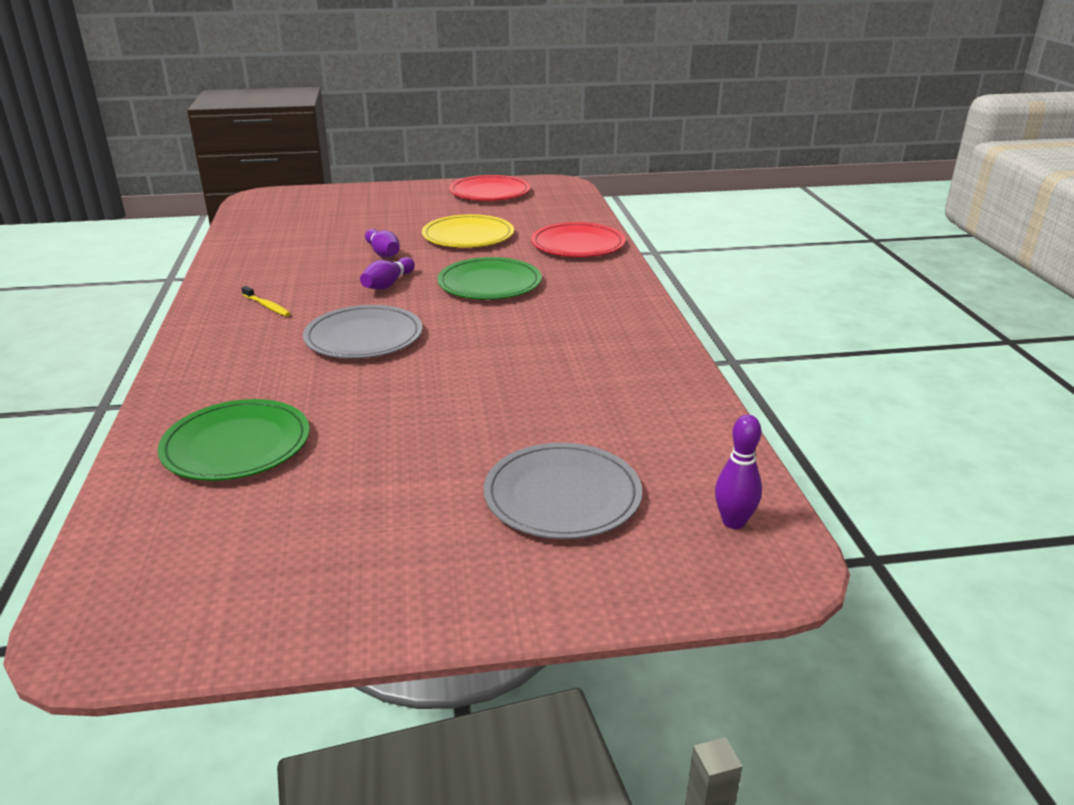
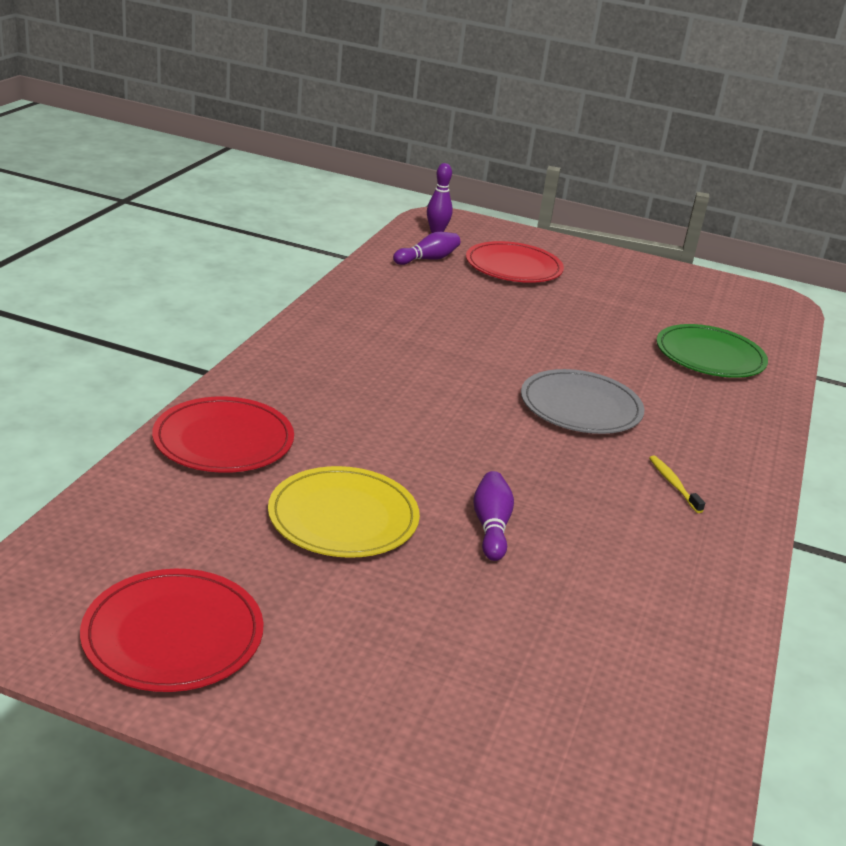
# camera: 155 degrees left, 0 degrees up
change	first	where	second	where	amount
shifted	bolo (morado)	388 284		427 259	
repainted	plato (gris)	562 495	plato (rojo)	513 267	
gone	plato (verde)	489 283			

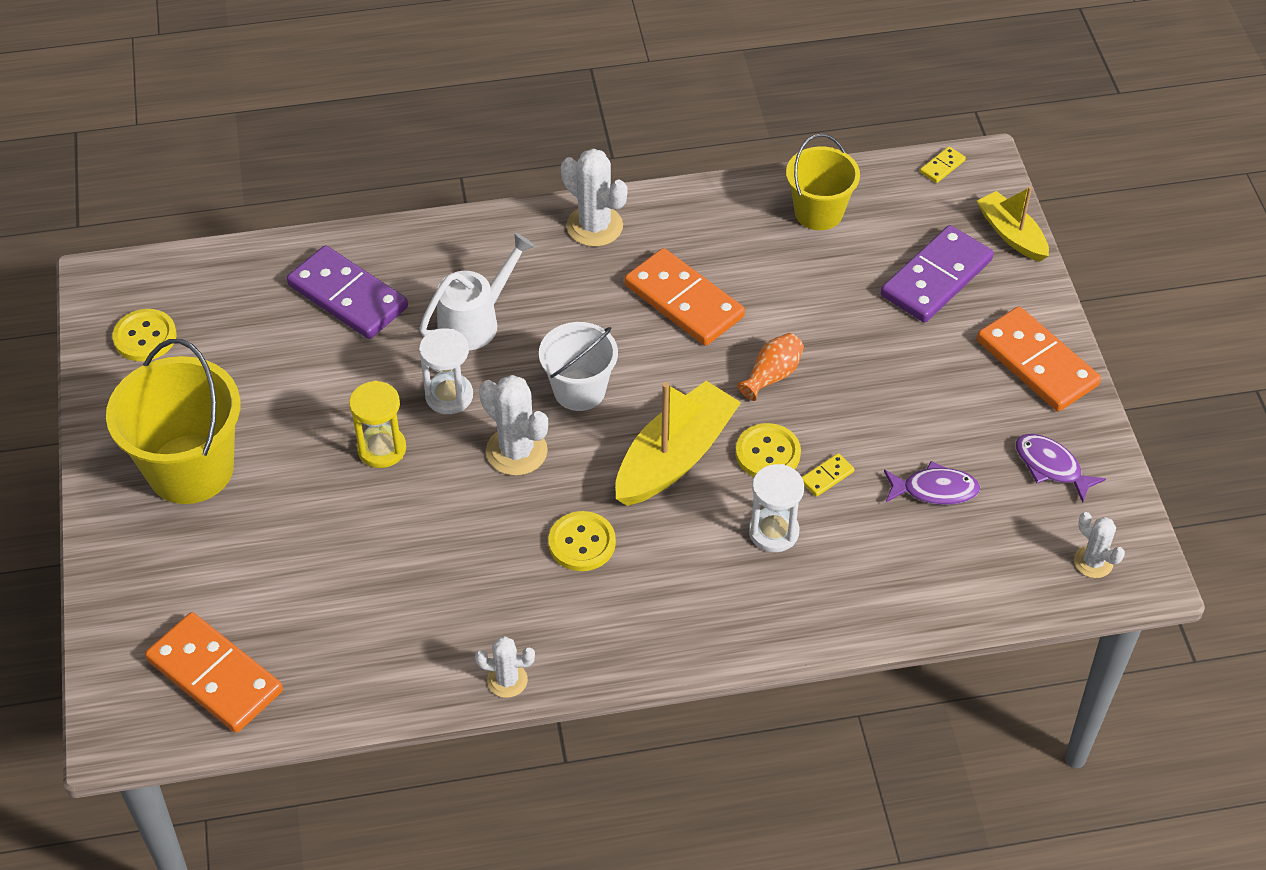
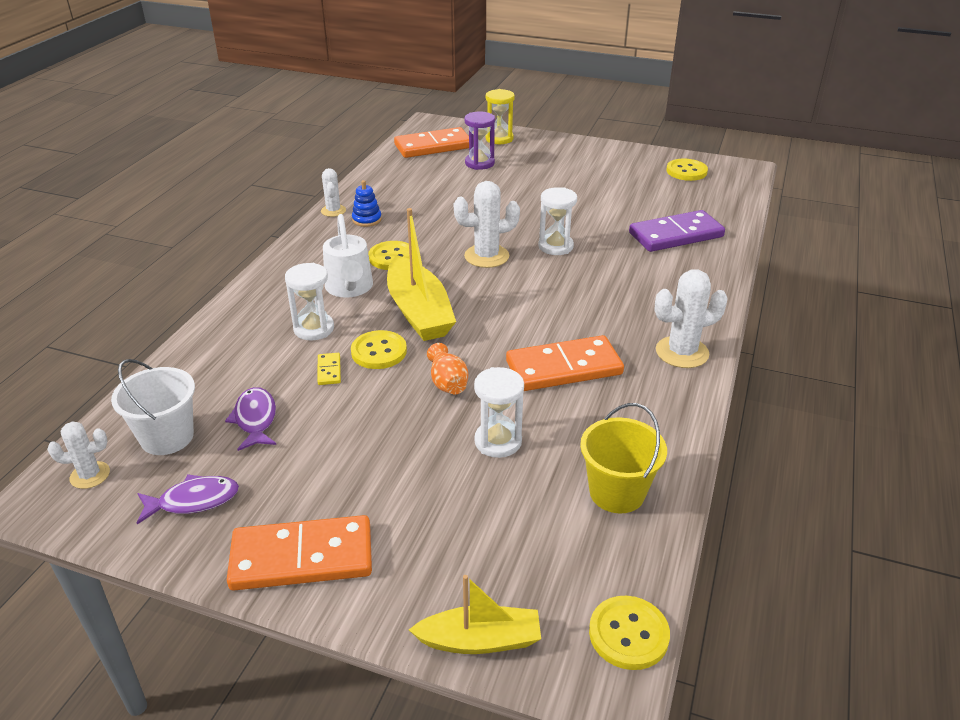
# camera: 120 degrees right, 15 degrees down
change	first	where	second	where	amount
shifted	balde (blanco)	579 390		167 437	
rotated	pez (morado)	935 490		255 419	135 degrees clockwise
rotated	cactus (blanco)	507 680		333 211	45 degrees counterclockwise
shifted	regadera (blanco)	475 321		350 288	
new			juguete apilable (azul)	367 219	
new			reloj de arena (morado)	479 163	
new			reloj de arena (blanco)	498 441	
shifted	reloj de arena (amarillo)	382 449		499 139	
swapped	ficha de dominó (amarillo)	942 166	botón (amarillo)	628 634	
gone	balde (amarillo)	190 469			
gone	ficha de dominó (morado)	936 278			

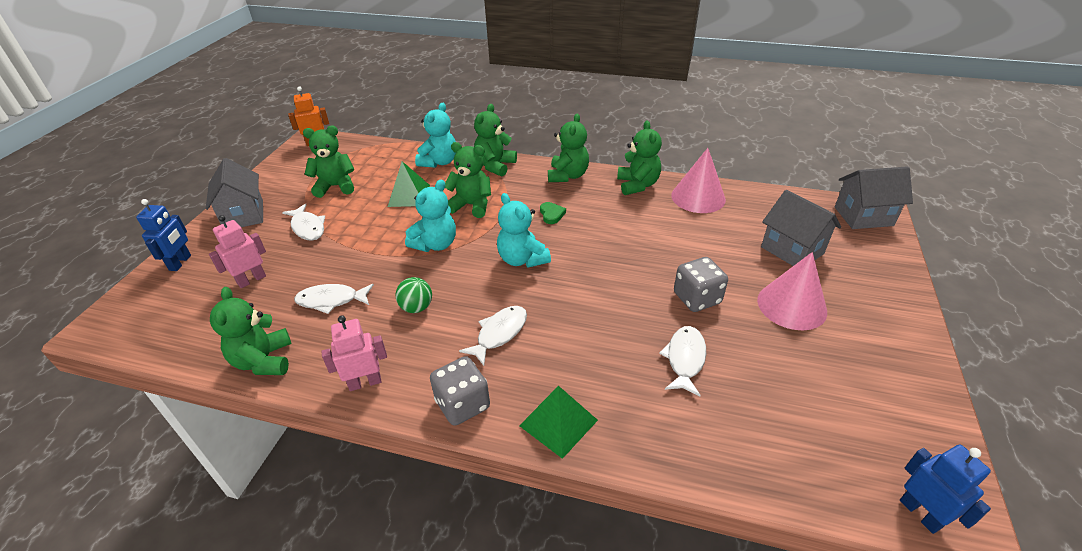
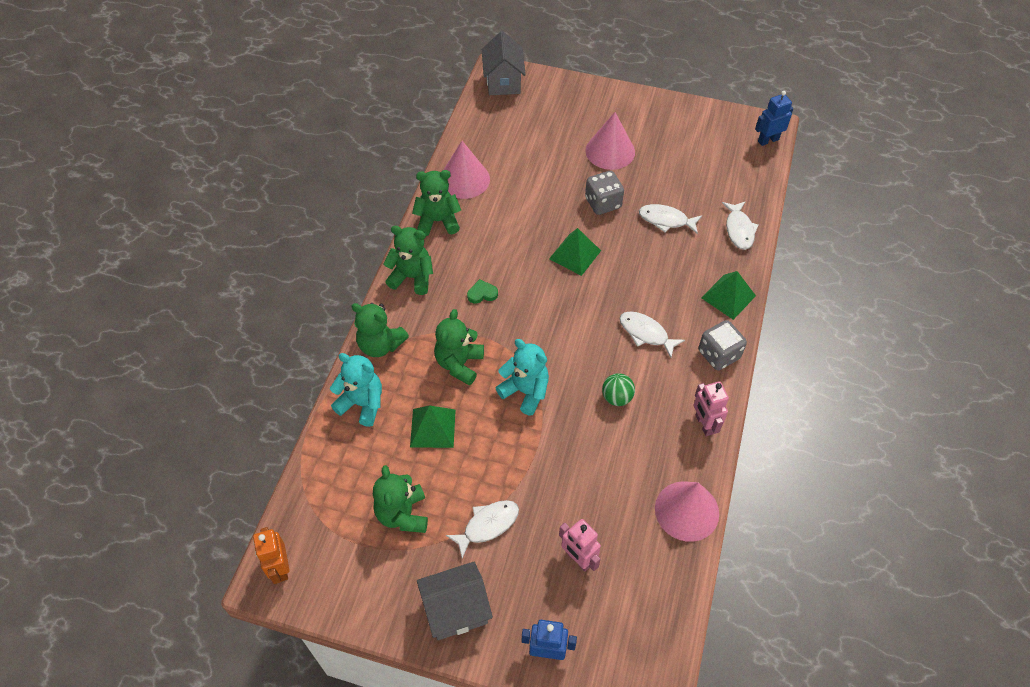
# camera: 90 degrees left, 15 degrees up
change	first	where	second	where	amount
new			pirámide (verde)	575 254	
swapped	osito (verde)	264 361	cono (rosa)	687 511	
shifted	pez (blanco)	331 300		739 230	
gone	osito (turquesa)	522 259			
gone	casa (gris)	792 250			

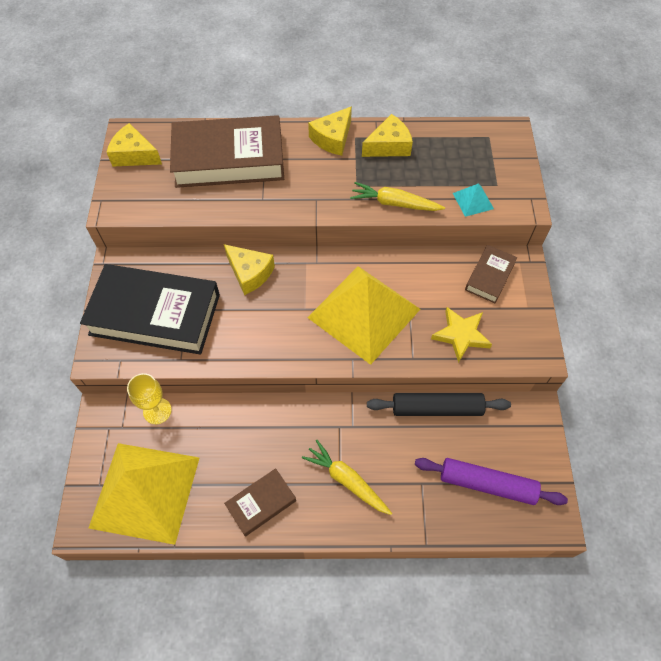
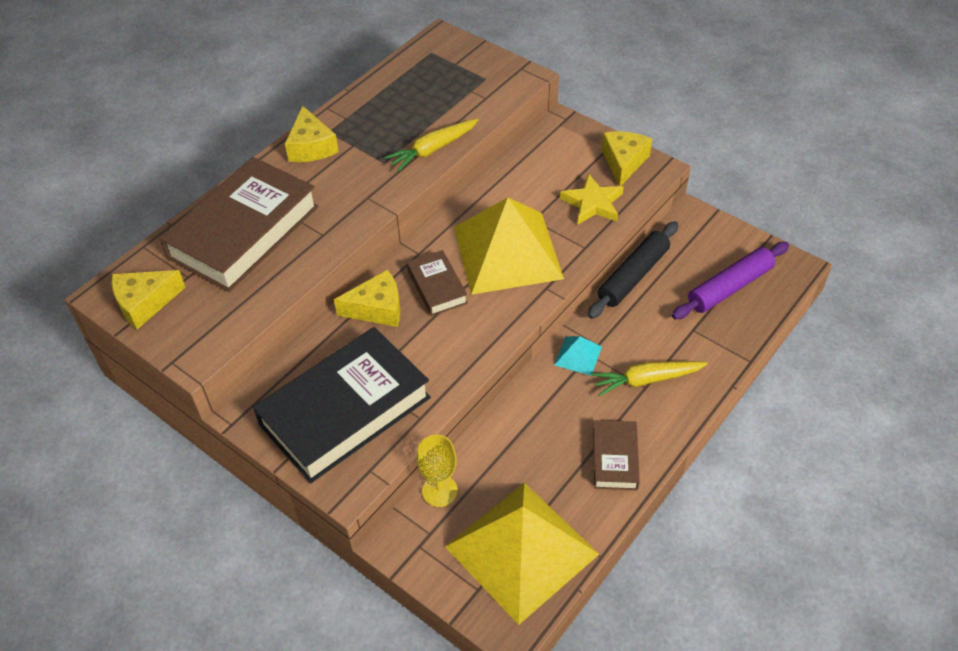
# camera: 50 degrees left, 10 degrees down
change	first	where	second	where	amount
shifted	libro (marrón)	489 277		437 287	
shifted	pirámide (turquesa)	473 201		578 355	
shifted	queso (amarillo)	389 146		623 162	

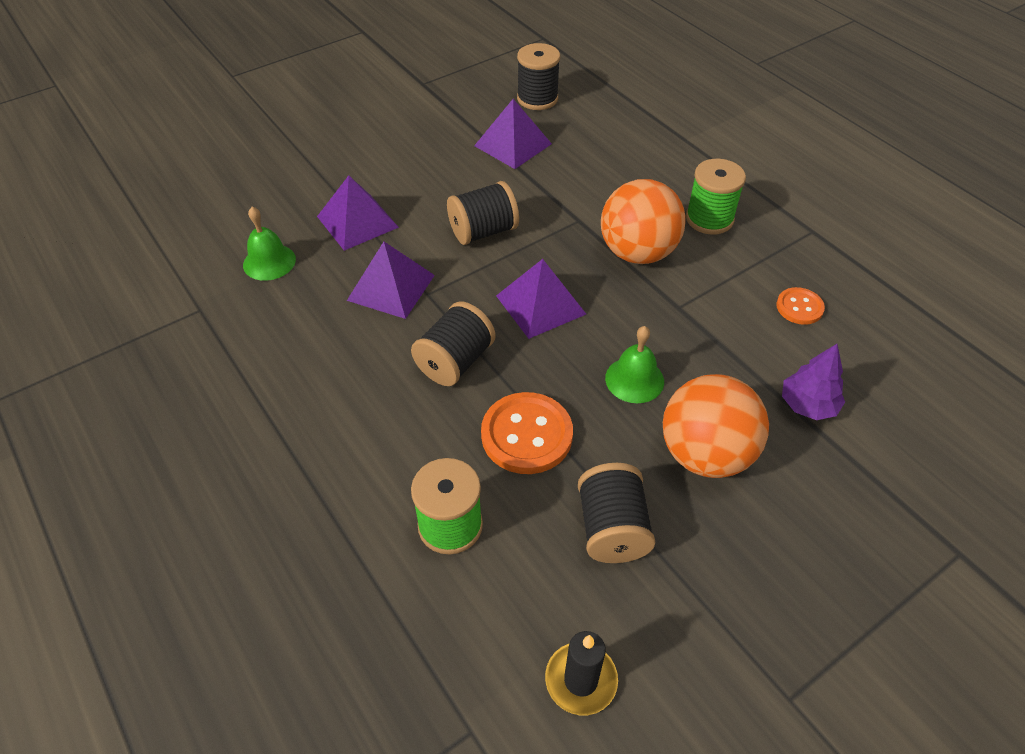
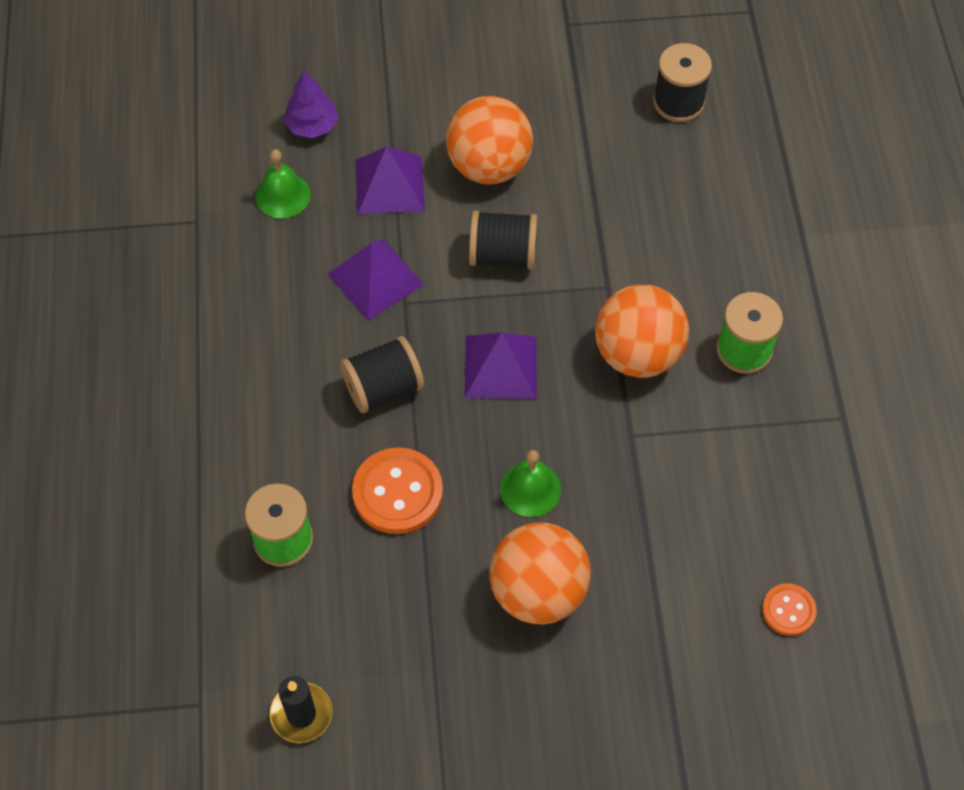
# camera: 30 degrees right, 10 degrees up
change	first	where	second	where	amount
shifted	árbol (morado)	807 405		312 125	
new			pelota (naranja)	489 166	
shifted	botón (naranja)	799 307		788 610	
gone	pirámide (morado)	513 145			
gone	carrete (negro)	612 529			

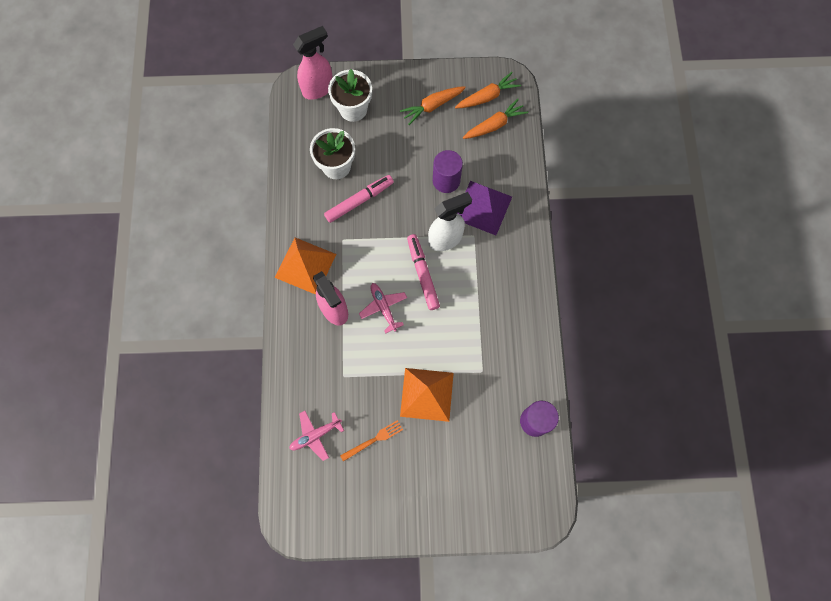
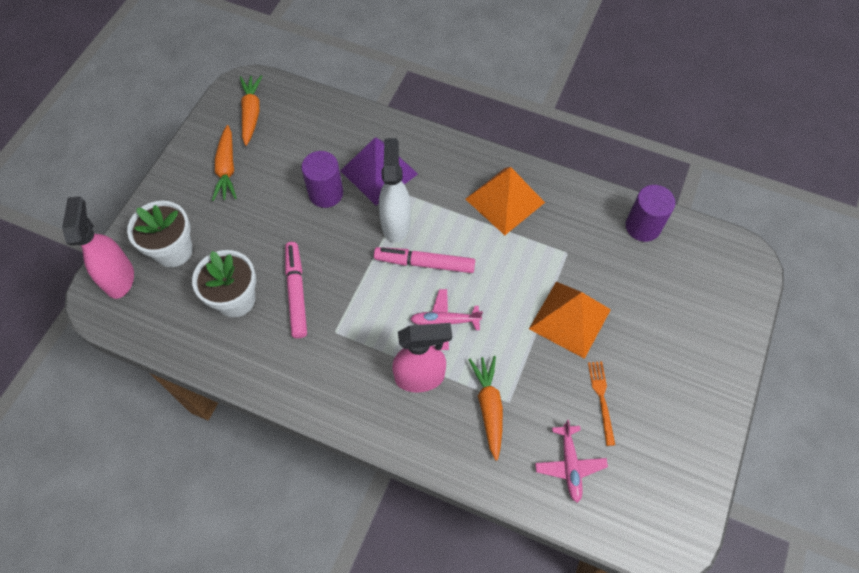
# camera: 65 degrees left, 10 degrees down
change	first	where	second	where	amount
shifted	pirámide (naranja)	305 265		505 200	
shifted	zanahoria (naranja)	494 125		489 407	

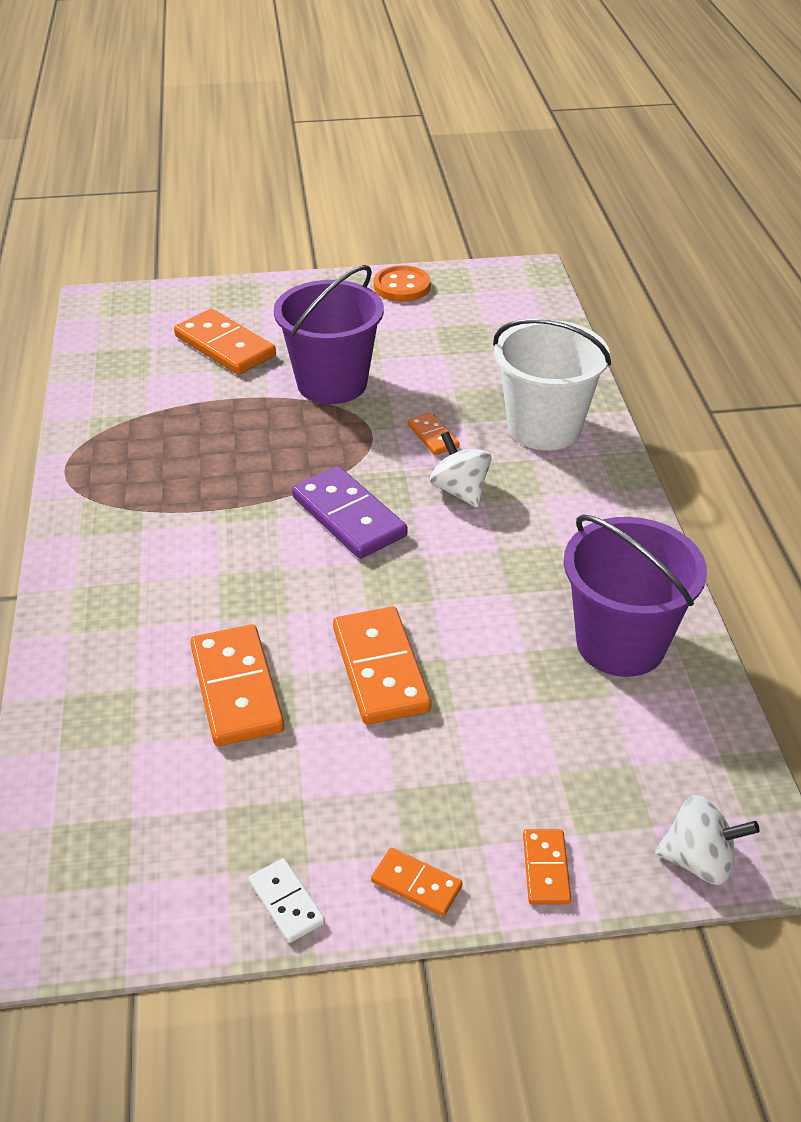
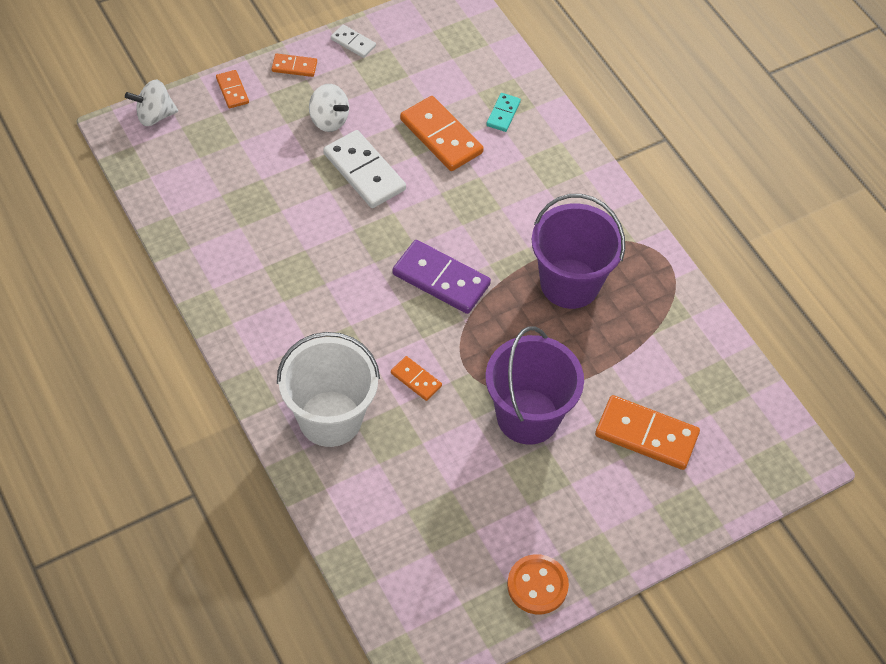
# camera: 155 degrees right, 15 degrees up
change	first	where	second	where	amount
shifted	peonza (blanco)	460 491		329 120	
repainted	ficha de dominó (naranja)	380 669	ficha de dominó (blanco)	364 172	
new			ficha de dominó (turquesa)	503 114	
shifted	balde (morado)	620 643		570 283	

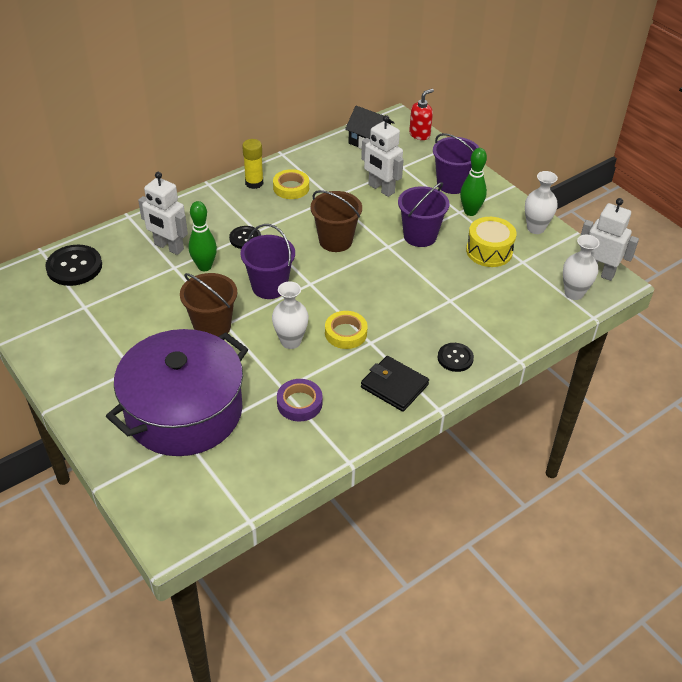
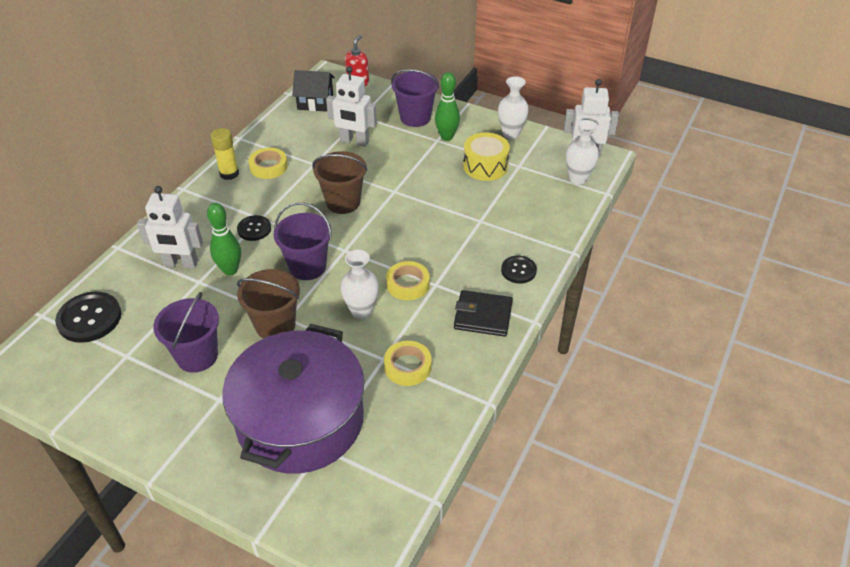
# camera: 25 degrees left, 0 degrees up
change	first	where	second	where	amount
shifted	balde (morado)	420 236		197 356	
repainted	cinta adhesiva (morado)	299 403	cinta adhesiva (amarillo)	407 366	

